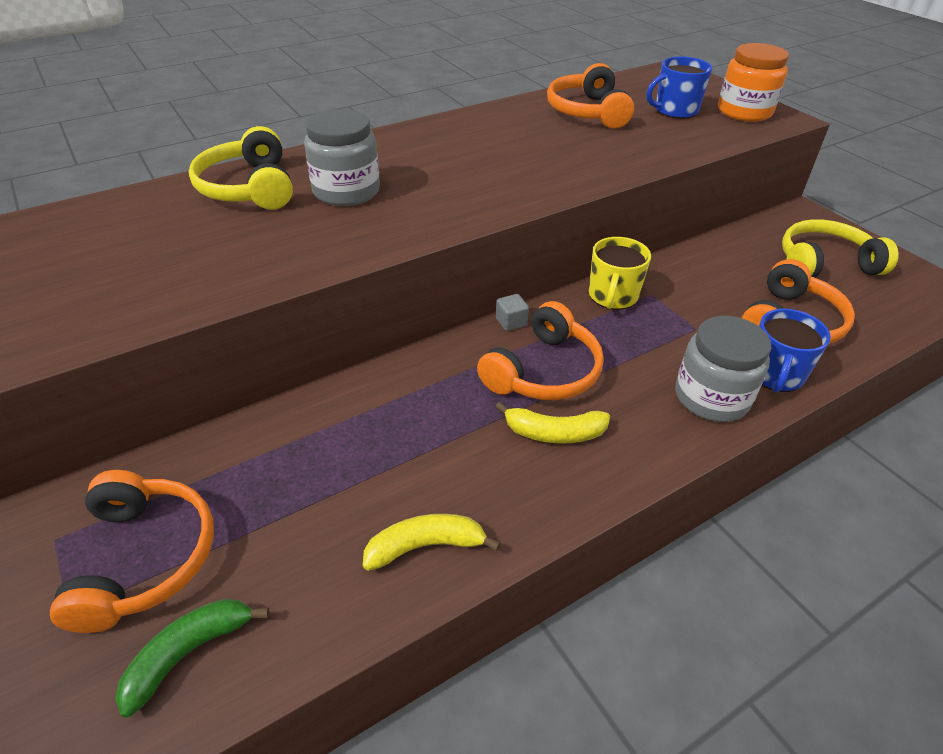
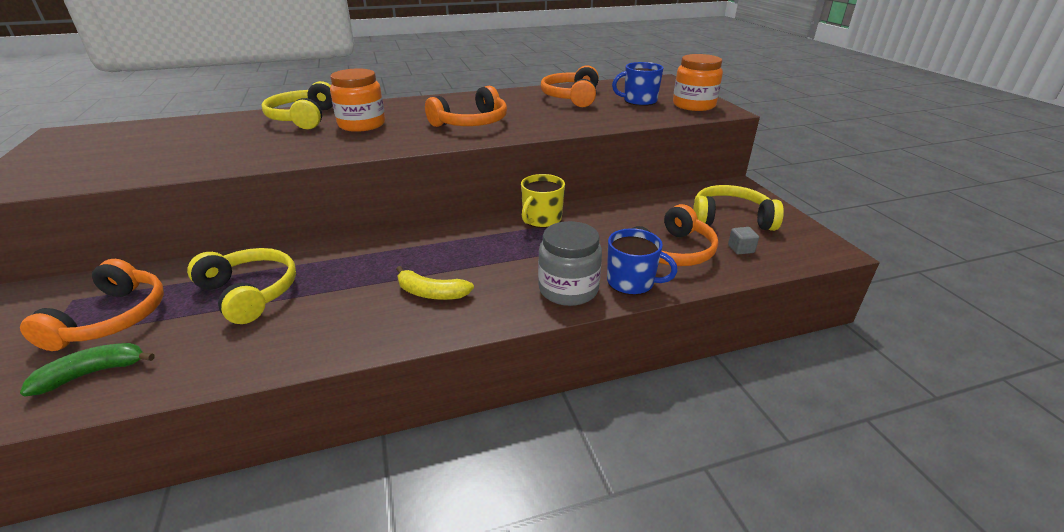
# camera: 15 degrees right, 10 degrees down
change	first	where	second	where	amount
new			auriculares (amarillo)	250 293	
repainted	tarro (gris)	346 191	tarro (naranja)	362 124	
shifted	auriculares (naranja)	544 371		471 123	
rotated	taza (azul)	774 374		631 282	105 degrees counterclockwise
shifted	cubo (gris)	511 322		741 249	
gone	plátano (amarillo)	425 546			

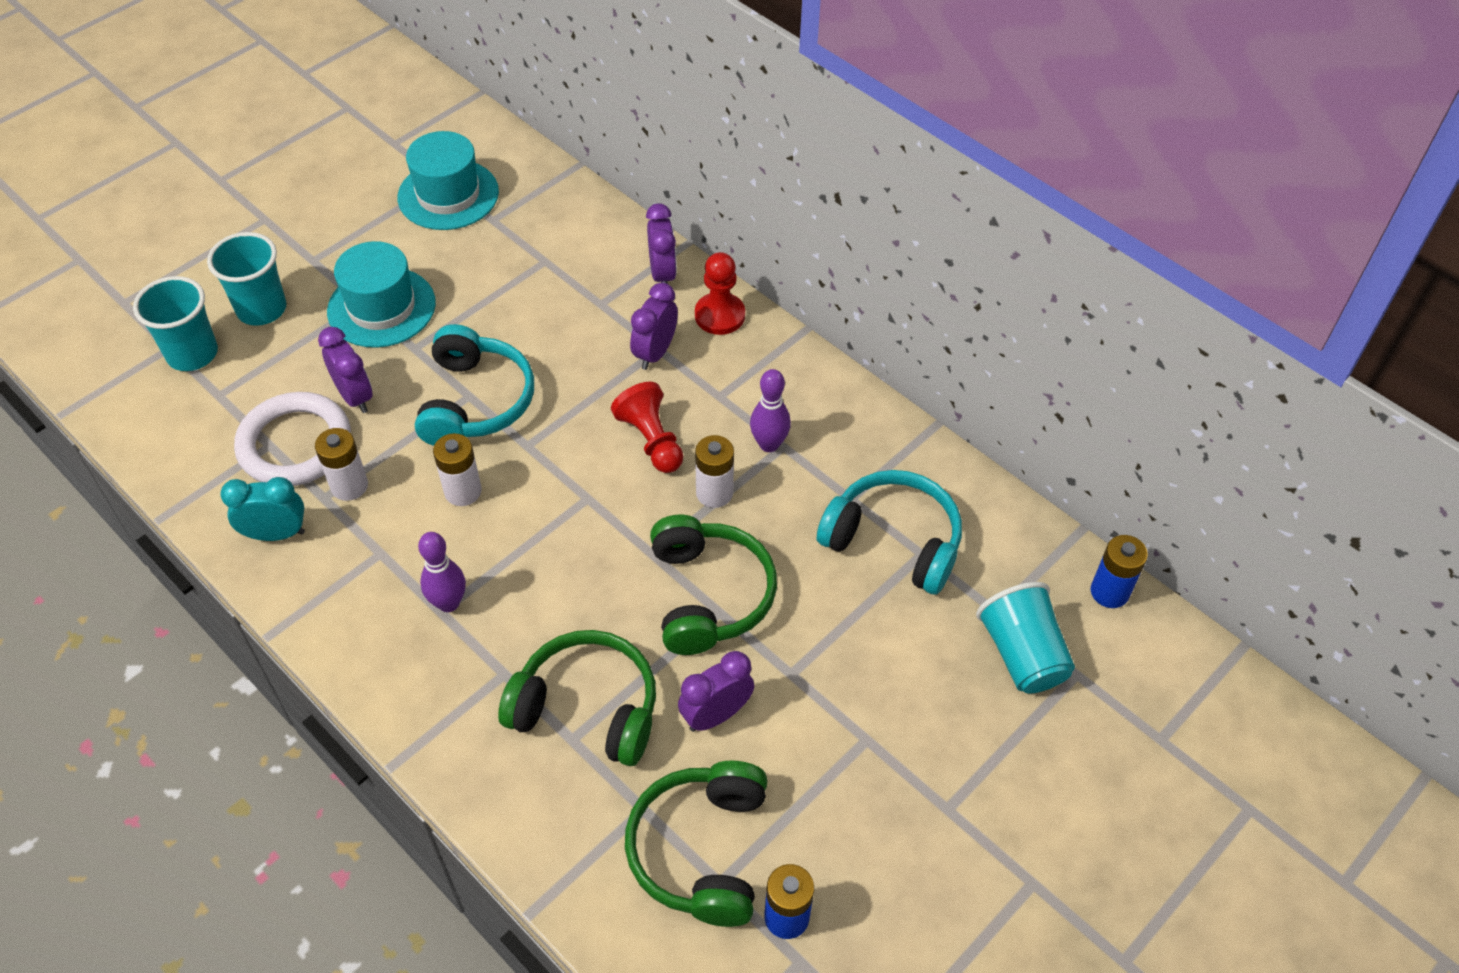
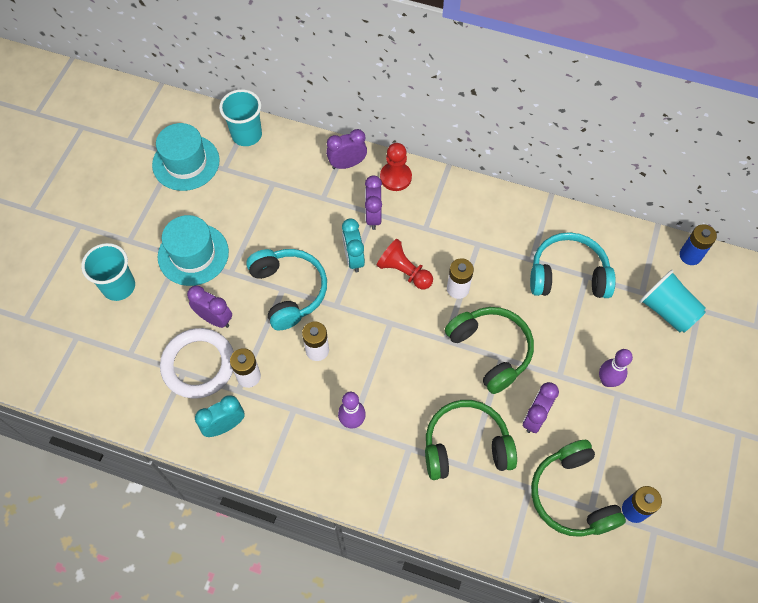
# camera: 25 degrees left, 10 degrees up
change	first	where	second	where	amount
shifted	vaso (turquesa)	192 354		247 135	
rotated	despertador (morado)	662 274		347 164	75 degrees counterclockwise
new			despertador (turquesa)	353 258	
shifted	bolo (morado)	769 444		607 380	

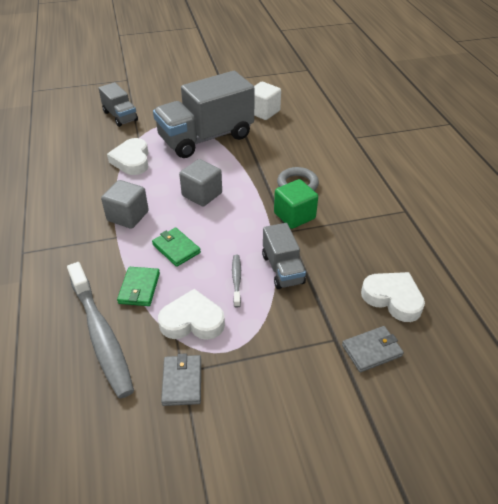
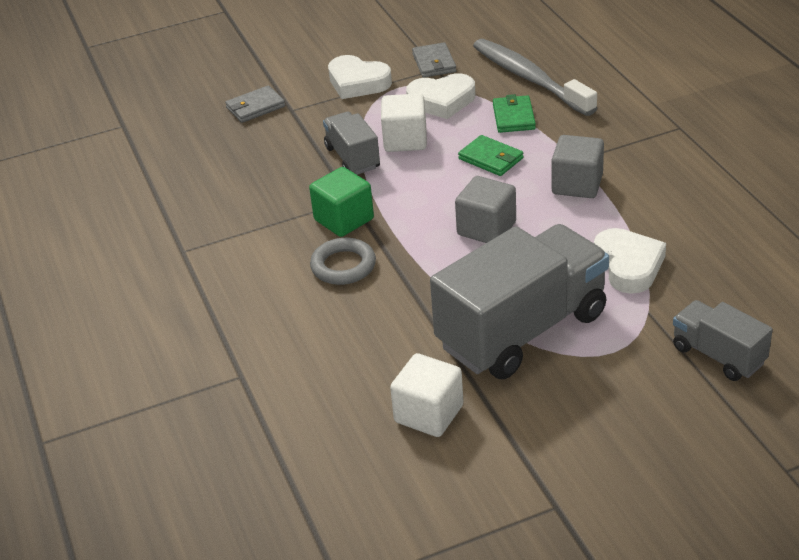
# camera: 175 degrees right, 5 degrees down
change	first	where	second	where	amount
shifted	corazón (blanco)	393 298		358 82	
swapped	cepillo de dientes (gris)	236 280	cubo (blanco)	405 140	

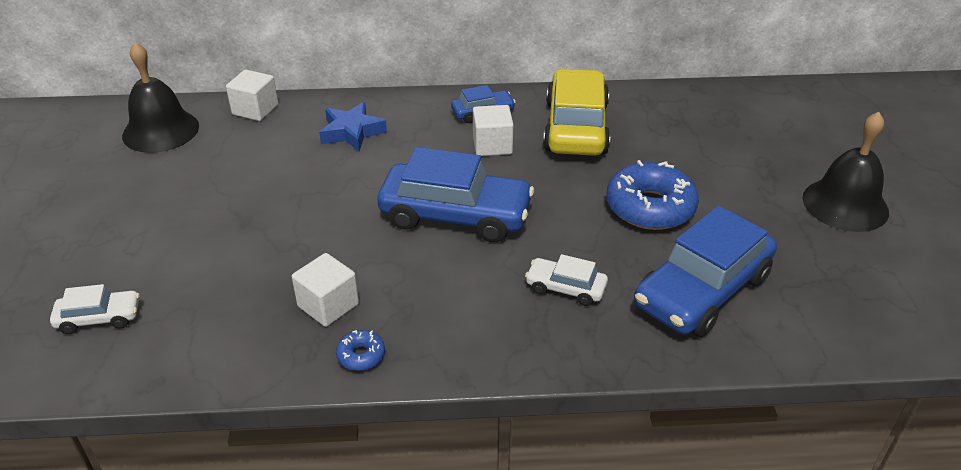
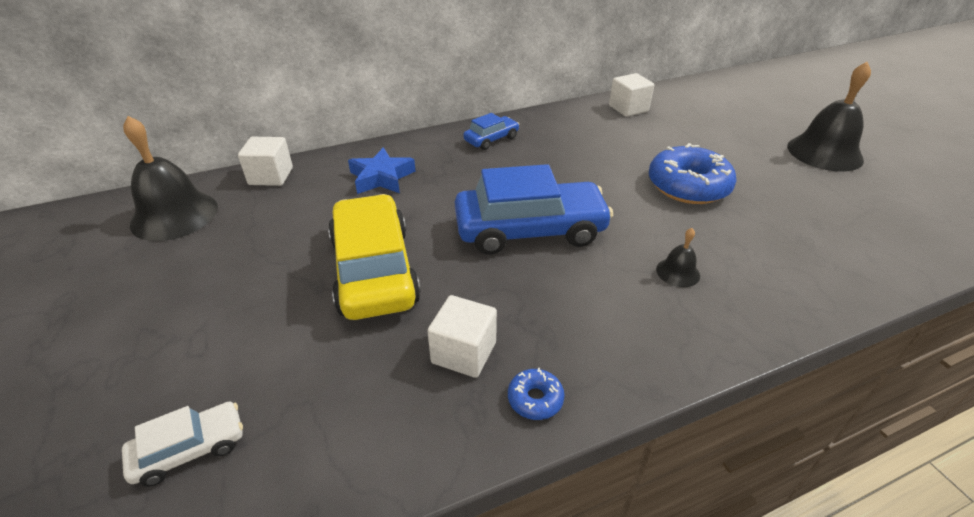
# camera: 20 degrees left, 0 degrees up
change	first	where	second	where	amount
shifted	coche (amarillo)	576 127		374 270	
shifted	cubo (blanco)	492 145		628 108	
swapped	coche (blanco)	565 288	campana (negro)	678 272	
gone	coche (azul)	702 291			

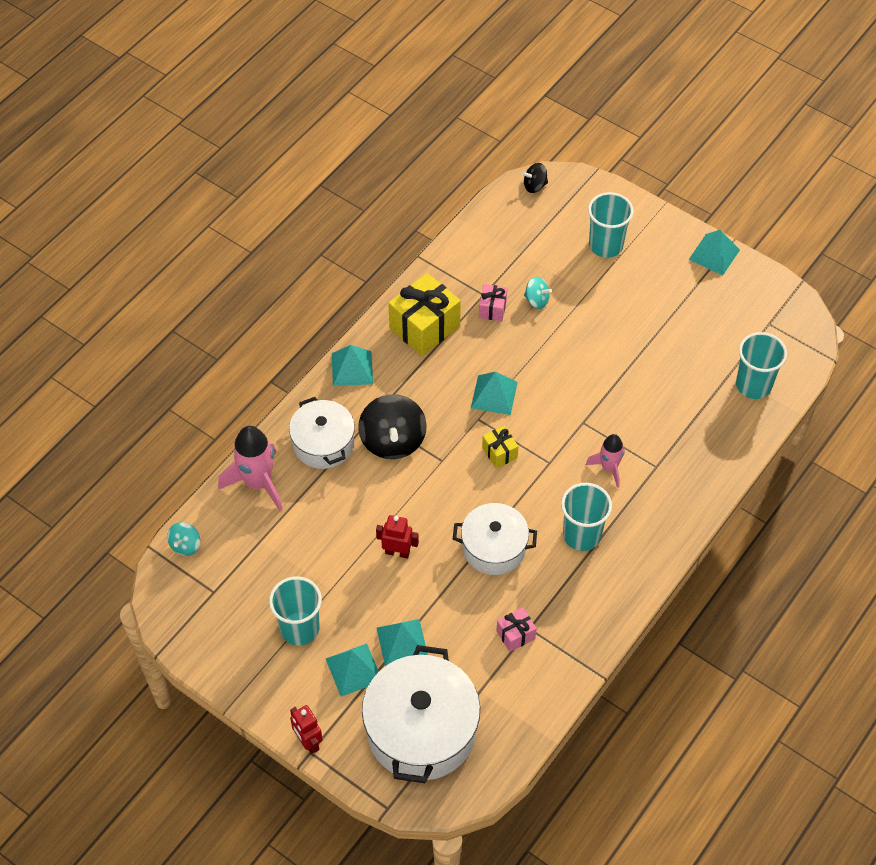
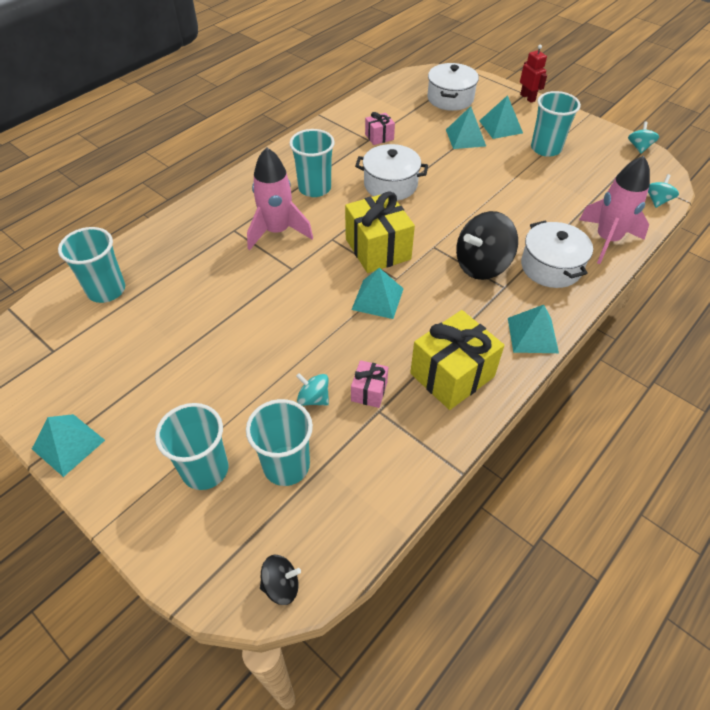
# camera: 175 degrees left, 5 degrees down
change	first	where	second	where	amount
new			vaso (turquesa)	286 465	
scaled	cohete (rosa)	609 468		277 231	x1.67
scaled	regalo (amarillo)	499 453		378 249	x1.99
scaled	olla (blanco)	421 730		450 98	x0.62
rotated	peonza (negro)	393 441		482 265	120 degrees counterclockwise
new			peonza (turquesa)	639 147	
gone	robot (rojo)	397 552			

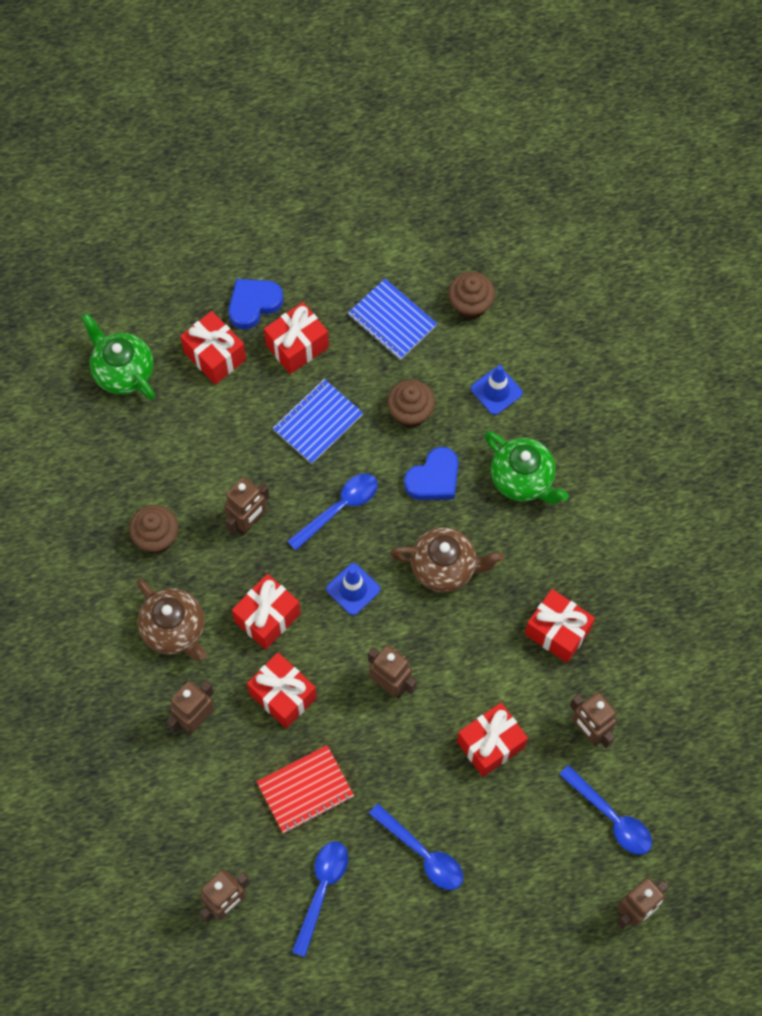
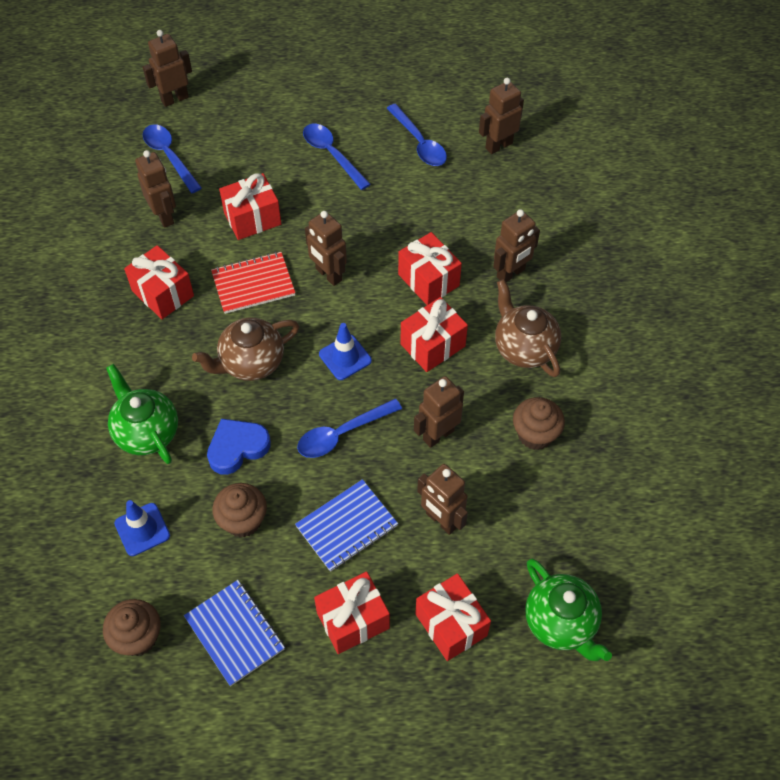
# camera: 170 degrees left, 10 degrees down
change	first	where	second	where	amount
rotated	tetera (marrón)	444 567		251 363	45 degrees counterclockwise
shifted	cuaderno (rojo)	305 790		253 284	
rotated	cuchara (azul)	322 890		419 143	60 degrees counterclockwise
new			robot (marrón)	441 520	
gone	corazón (azul)	253 304			

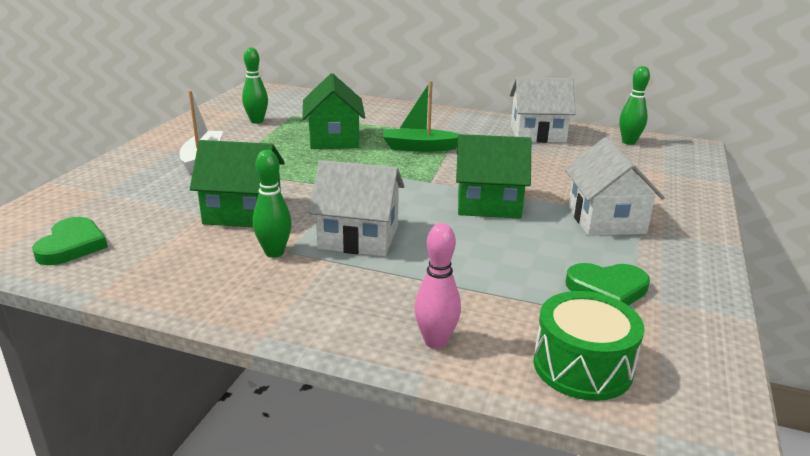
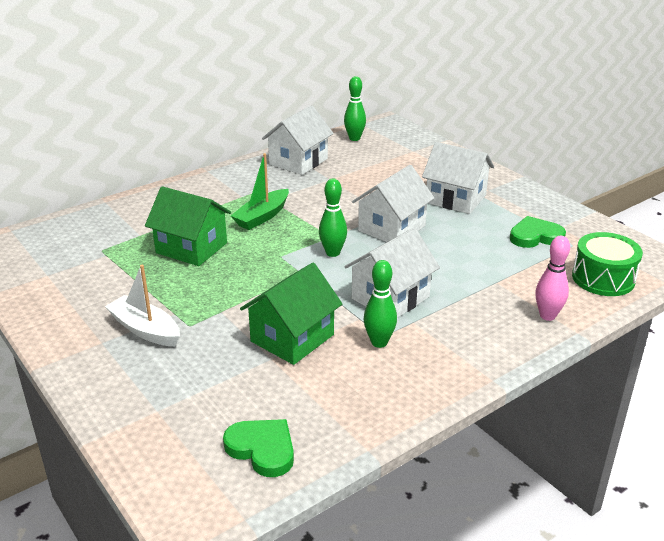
# camera: 55 degrees left, 5 degrees up
change	first	where	second	where	amount
shifted	bolo (verde)	257 121		333 253	
repainted	casa (verde)	488 204	casa (blanco)	391 228	
rotated	corazón (verde)	607 289		535 236	135 degrees counterclockwise

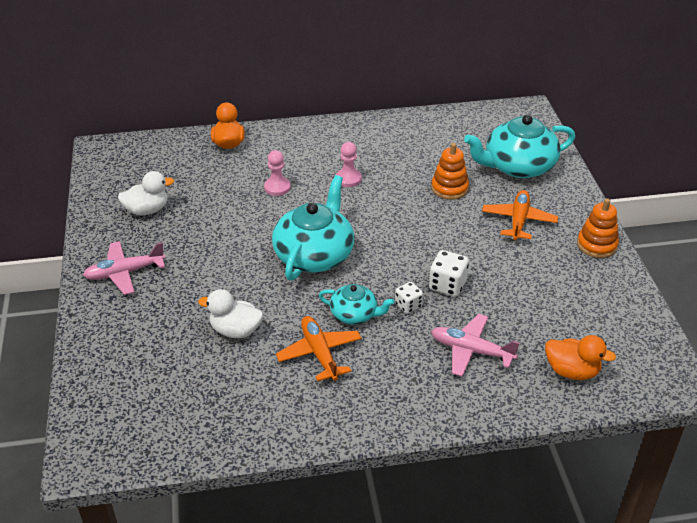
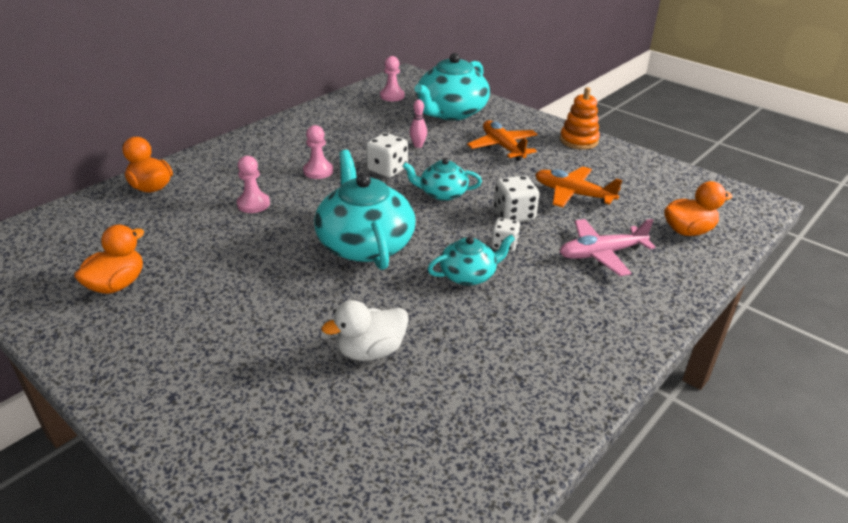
# camera: 40 degrees left, 5 degrees down
change	first	where	second	where	amount
repainted	pato (blanco)	147 210	pato (naranja)	117 284	
new			dado (blanco)	387 169	
new			peón (rosa)	392 96	
new			tetera (turquesa)	442 193	
swapped	juguete apilable (naranja)	449 188	bolo (rosa)	418 145	
shifted	avión (naranja)	319 353		572 194	
gone	avión (rosa)	124 273			

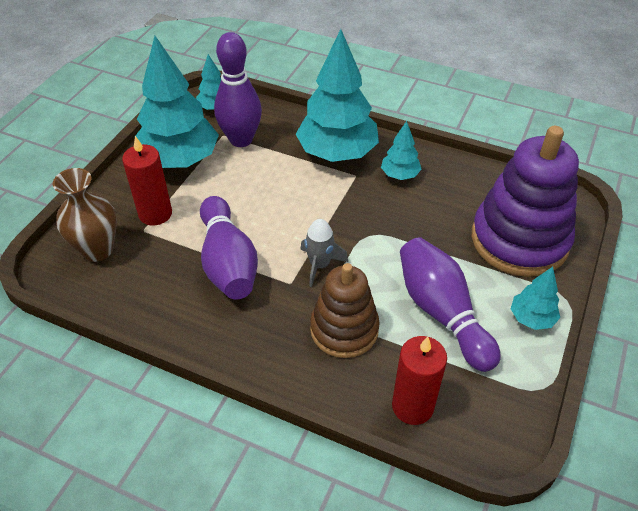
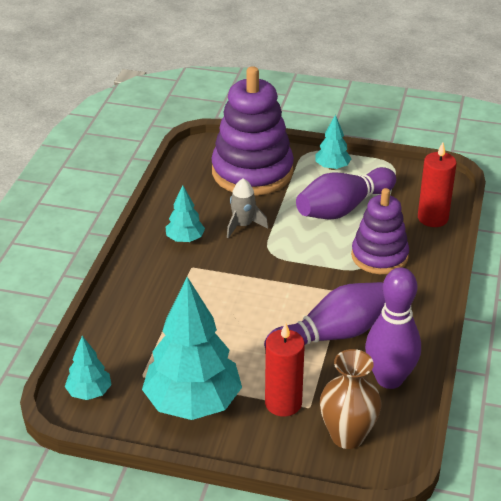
# camera: 100 degrees left, 10 degrees down
change	first	where	second	where	amount
shifted	cohete (gris)	319 265		243 225	
repainted	juguete apilable (marrón)	344 329	juguete apilable (morado)	379 256	
shifted	bolo (morado)	241 140		389 379	
gone	árbol (turquesa)	337 153			

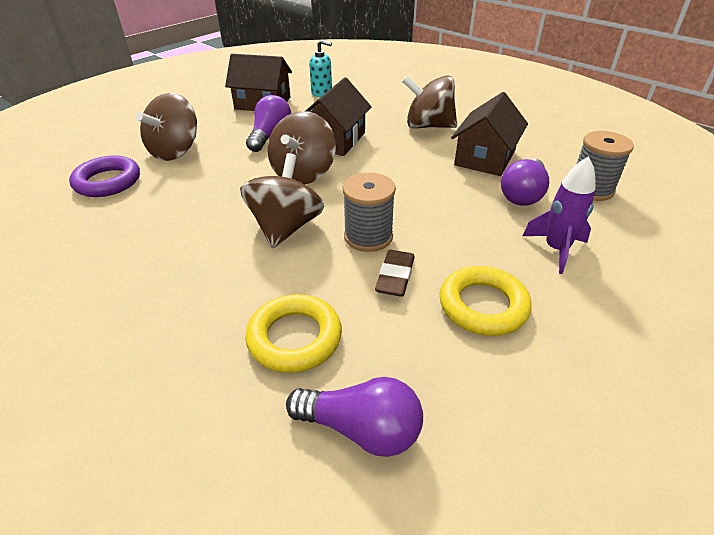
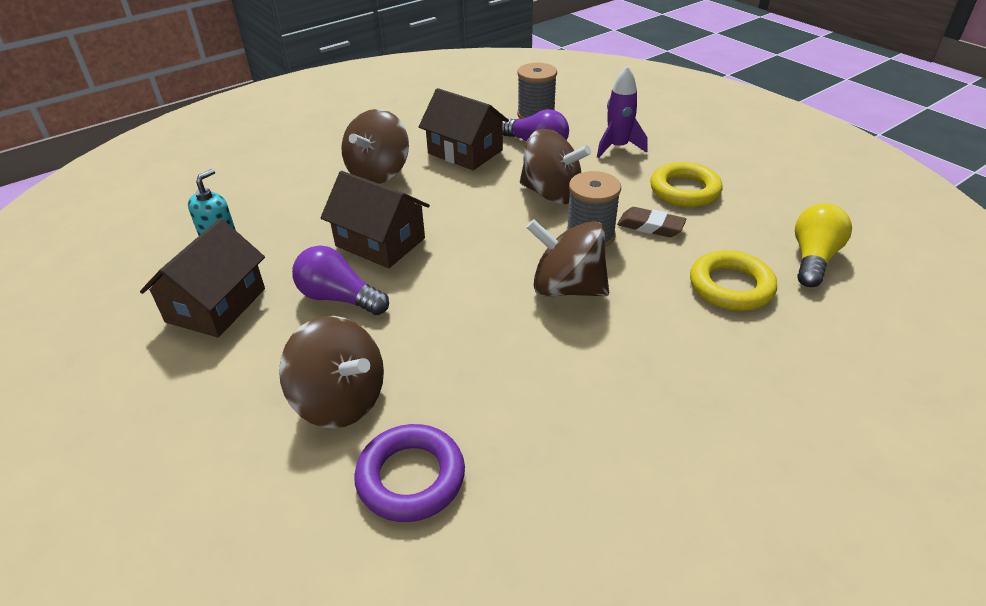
# camera: 80 degrees left, 0 degrees up
change	first	where	second	where	amount
shifted	peonza (marrón)	303 173		551 194	
repainted	bombilla (morado)	361 429	bombilla (amarillo)	813 258	

